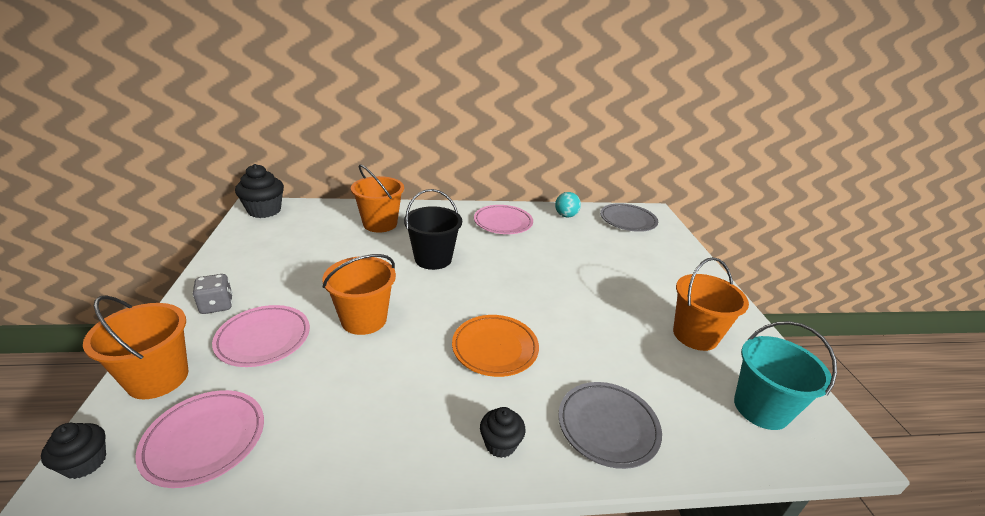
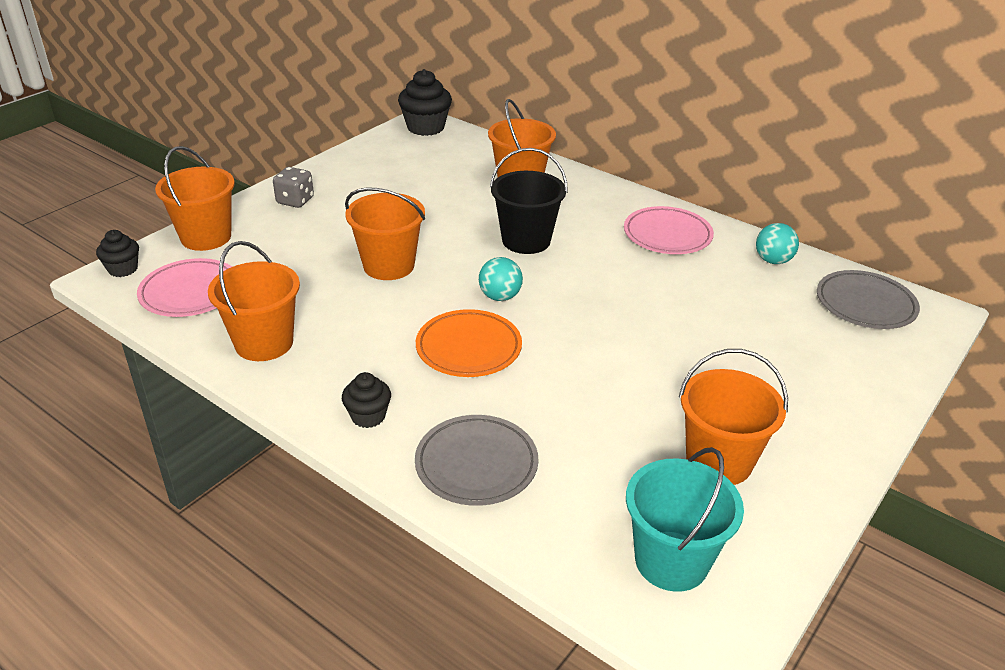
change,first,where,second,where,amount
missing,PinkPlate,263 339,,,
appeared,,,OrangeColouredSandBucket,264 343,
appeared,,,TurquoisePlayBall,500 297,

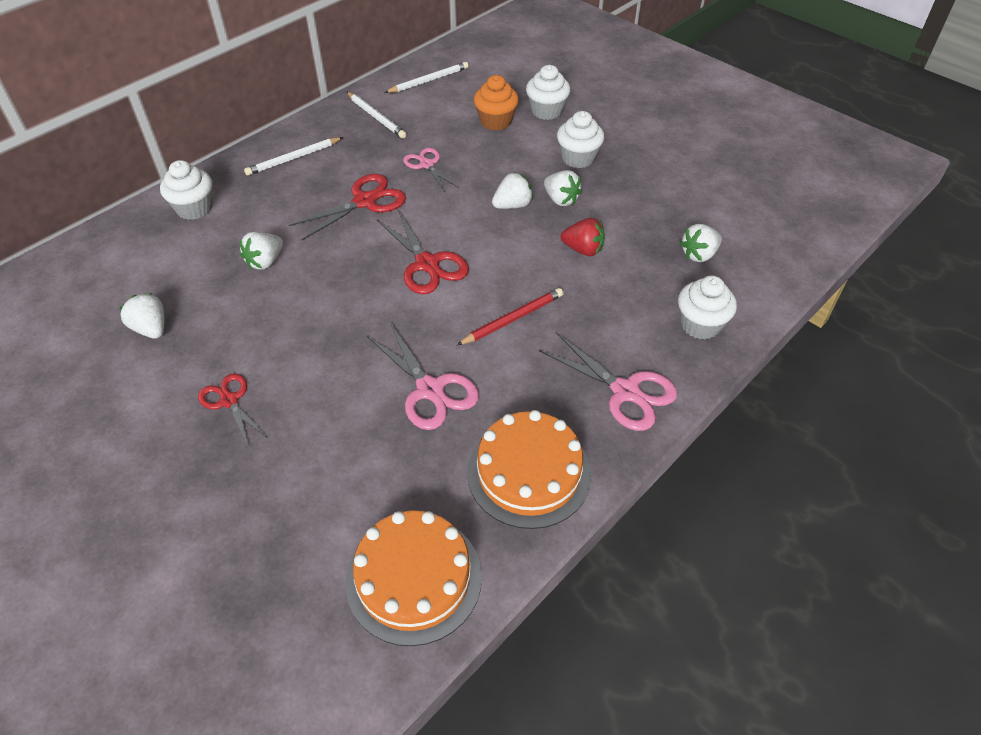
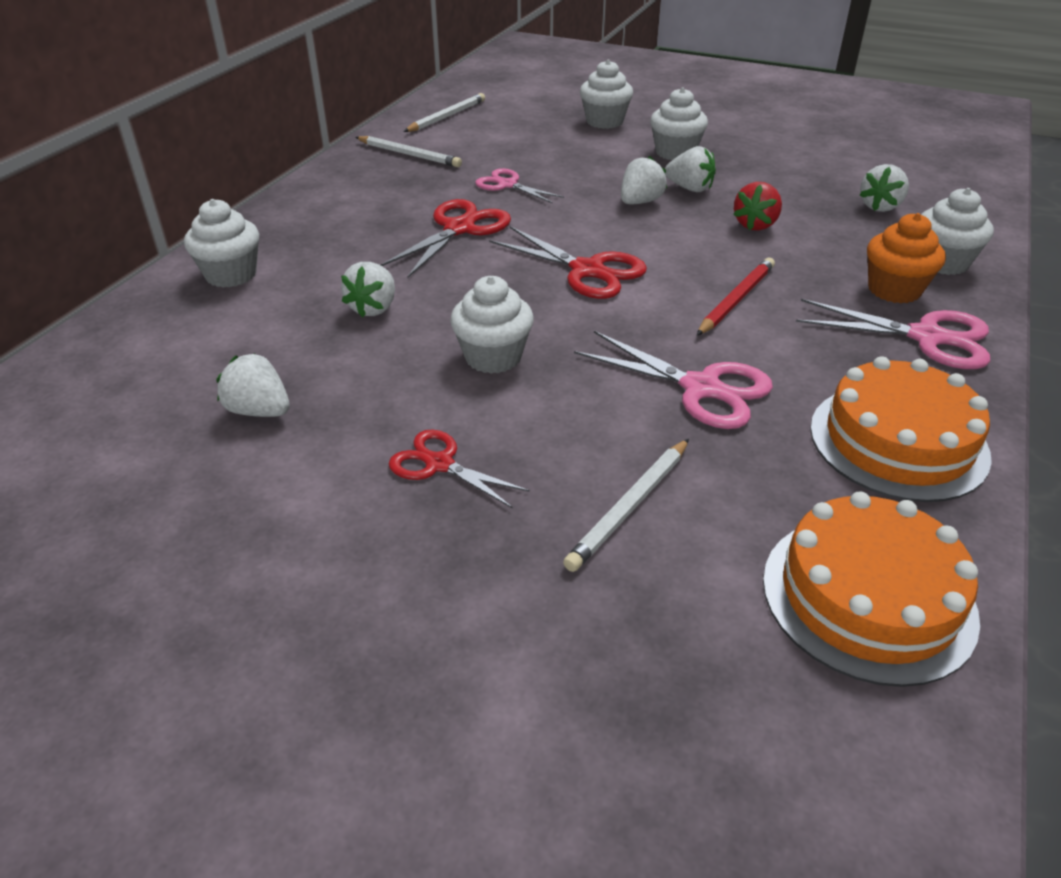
change,first,where,second,where,amount
relocated,WhiteWoodenPencil,293 158,,630 506,
relocated,OrangeColouredMuffin,496 121,,894 290,
spun,ScarletToyStrawberry,583 250,,755 225,120 degrees clockwise
appeared,,,WhiteMuffin,493 357,

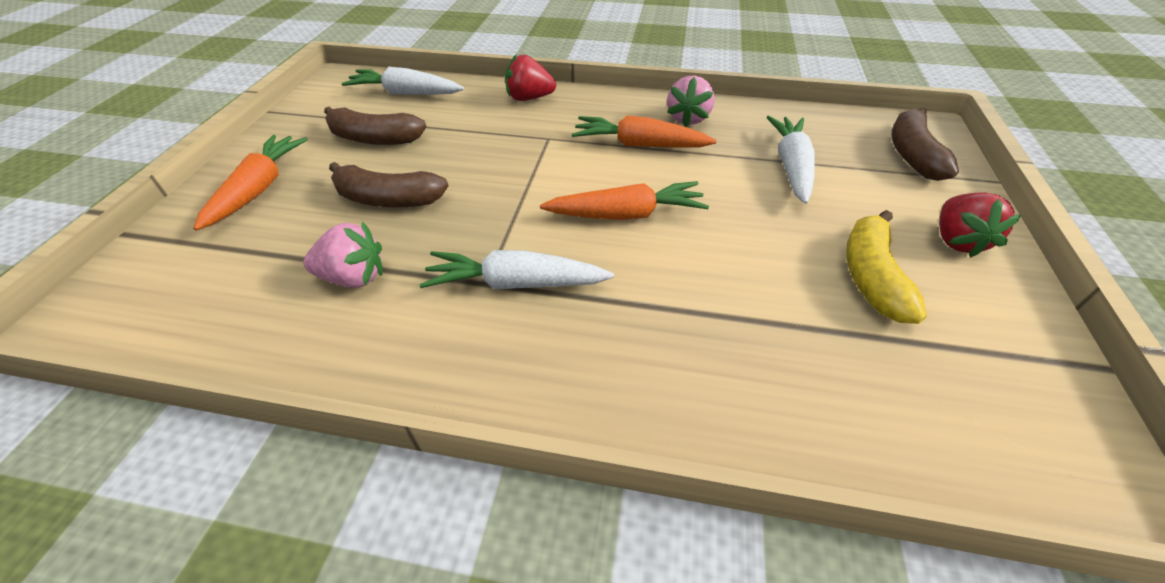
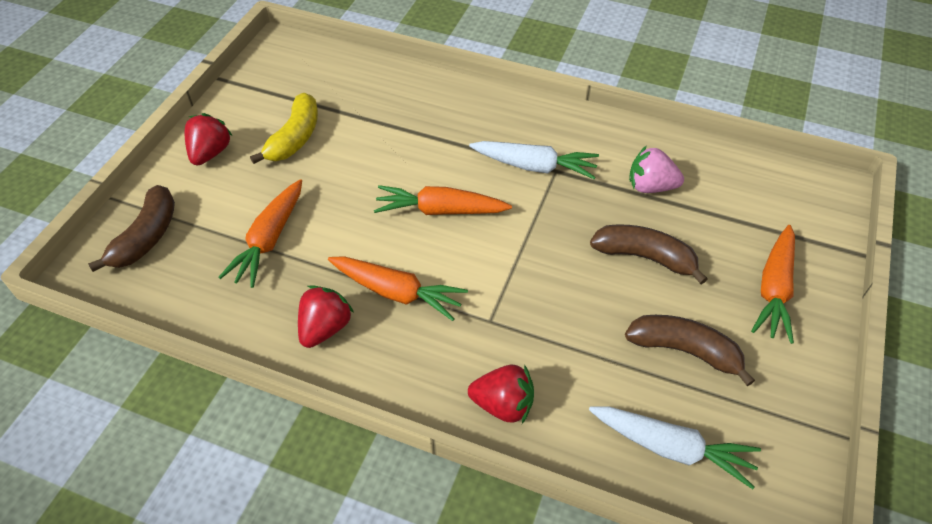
change,first,where,second,where,amount
colour,PinkToyStrawberry,688 118,ScarletToyStrawberry,325 328,
colour,WhiteRootVegetable,791 166,OrangeColouredRootVegetable,269 240,

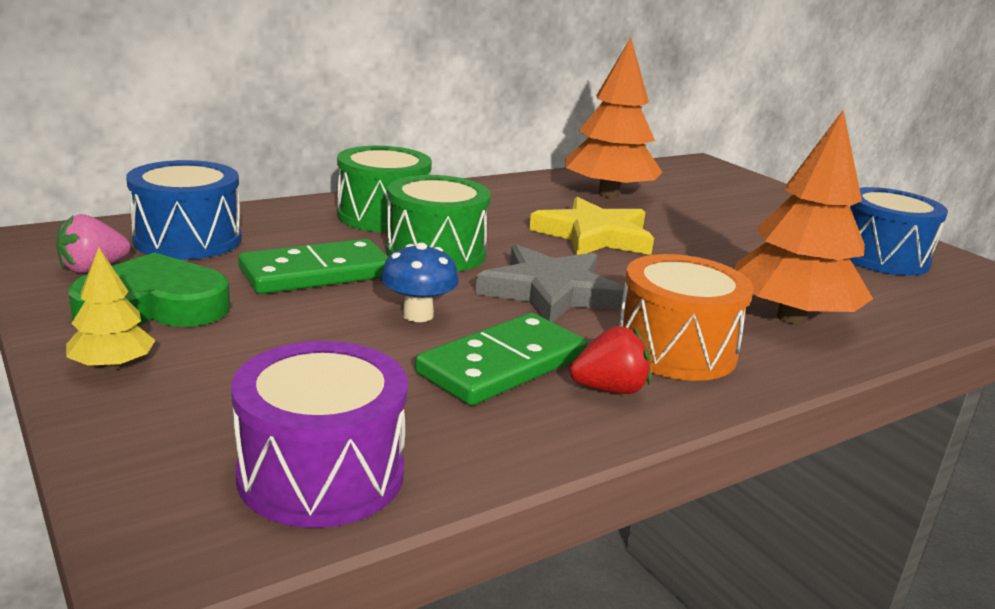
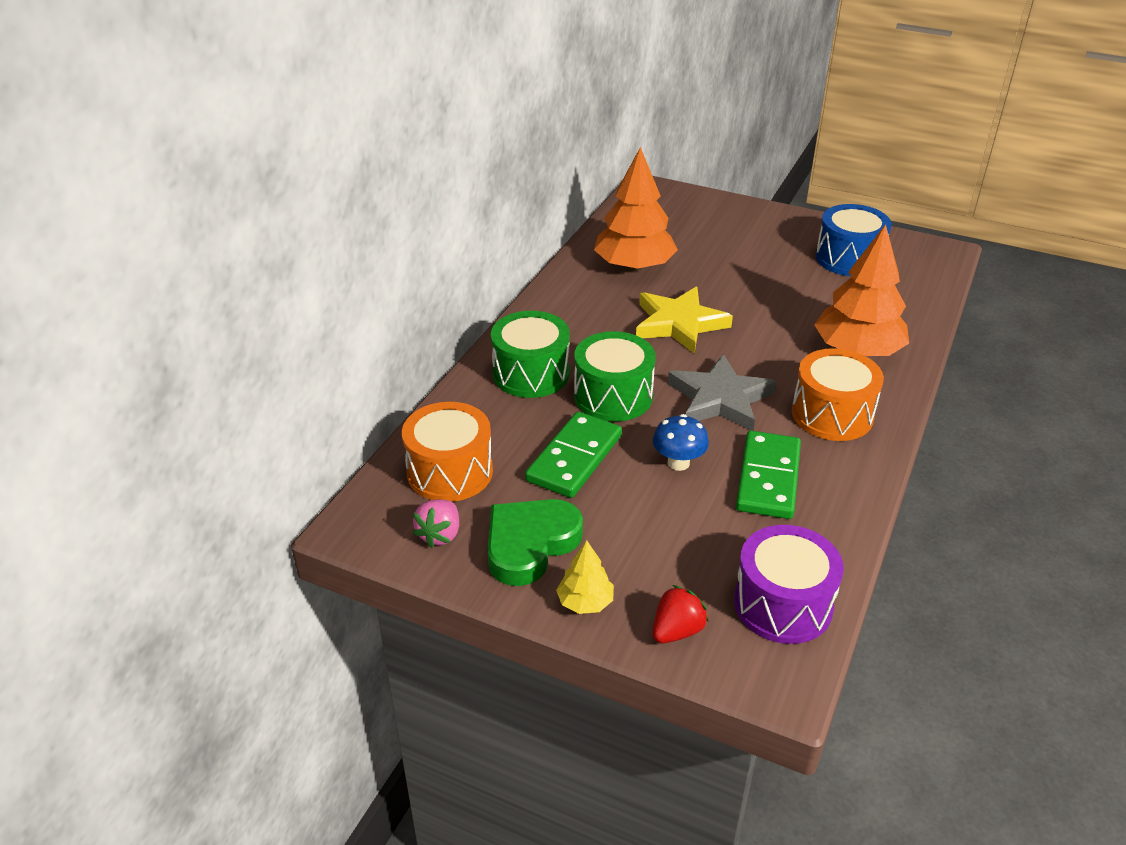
change,first,where,second,where,amount
colour,RoyalBlueToyDrum,188 239,OrangeColouredToyDrum,450 472,
relocated,ScarletToyStrawberry,609 389,,677 631,

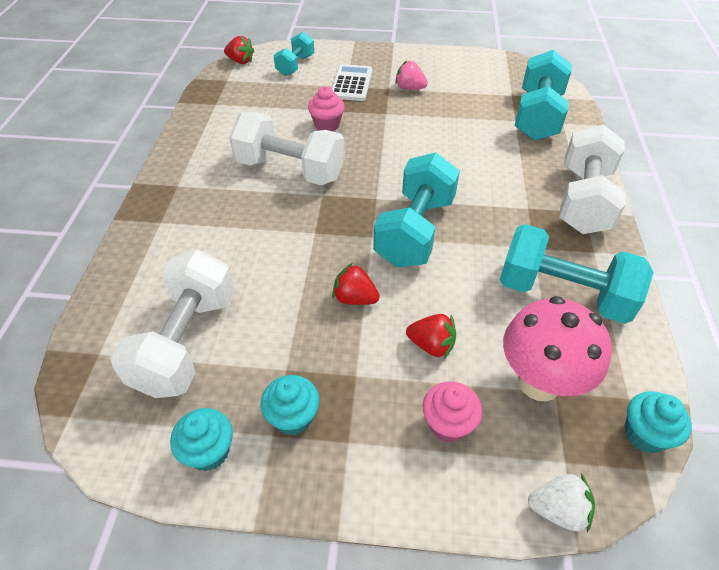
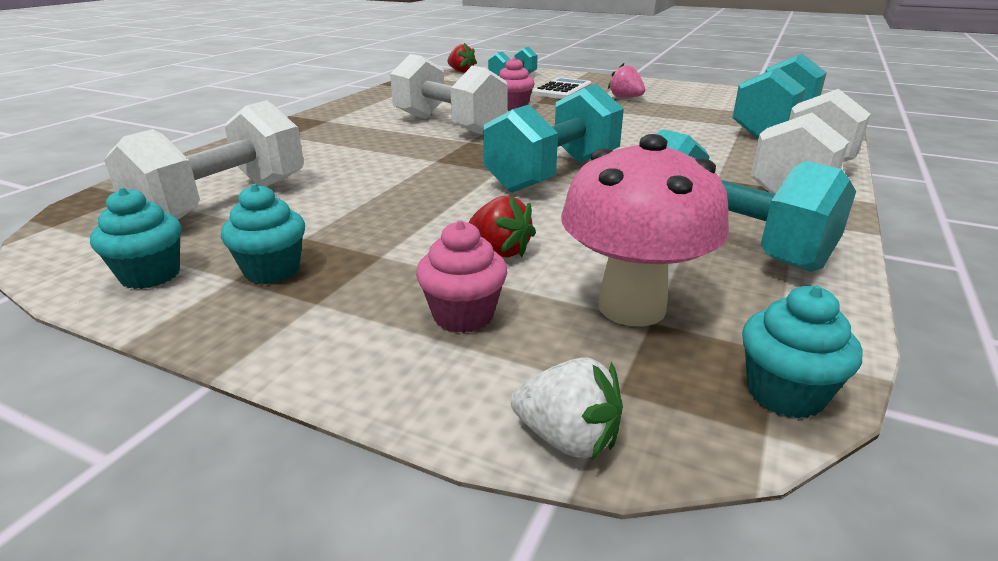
change,first,where,second,where,amount
missing,ScarletToyStrawberry,355 298,,,

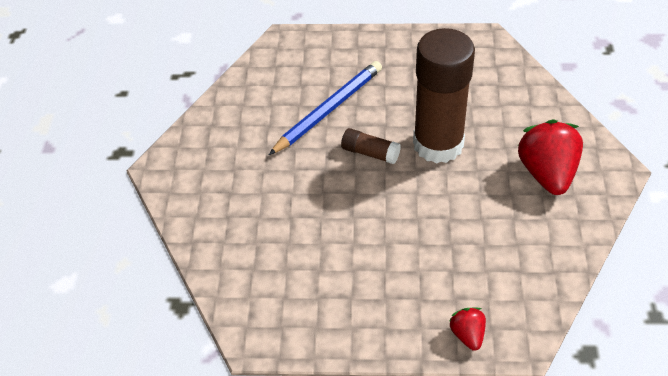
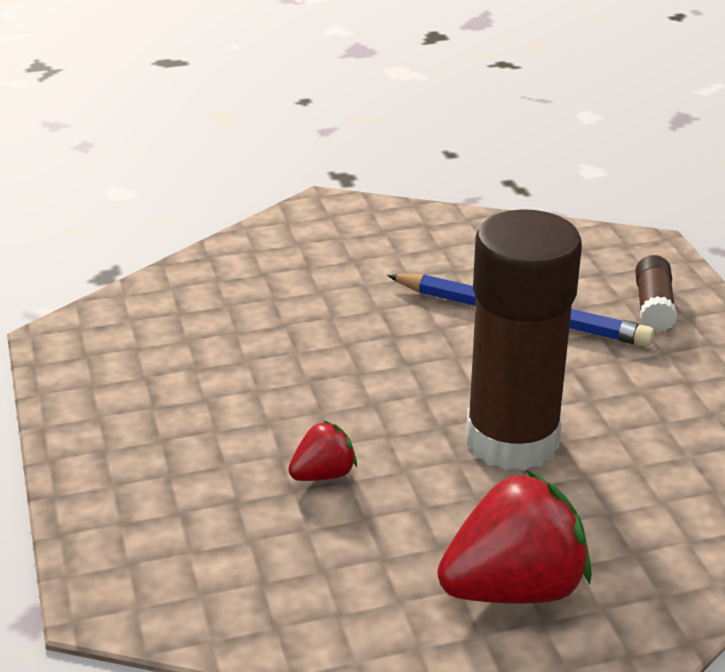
change,first,where,second,where,amount
relocated,RussetStickOfGlue,370 153,,653 307,
relocated,ScarletToyStrawberry,467 335,,323 474,

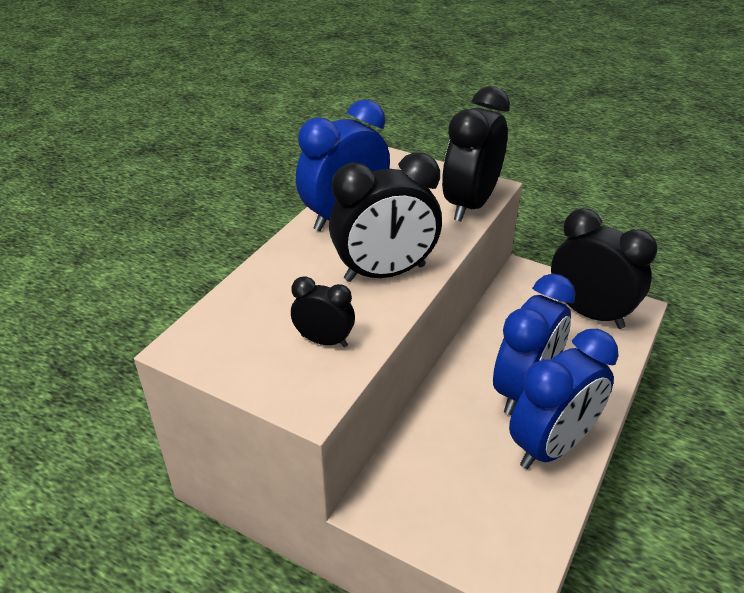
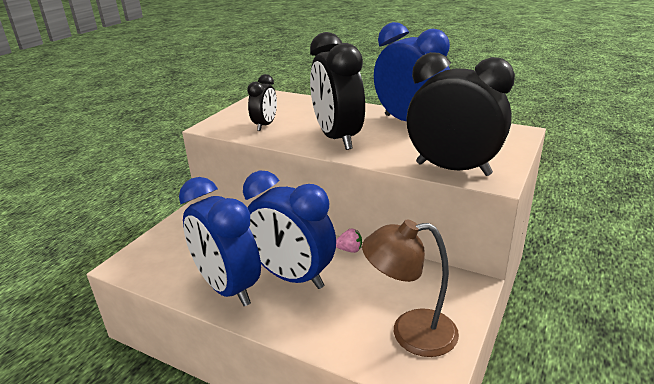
change,first,where,second,where,amount
exchanged,EbonyBedsideClock,589 313,RussetReadingLamp,410 333,
appeared,,,PinkToyStrawberry,349 250,

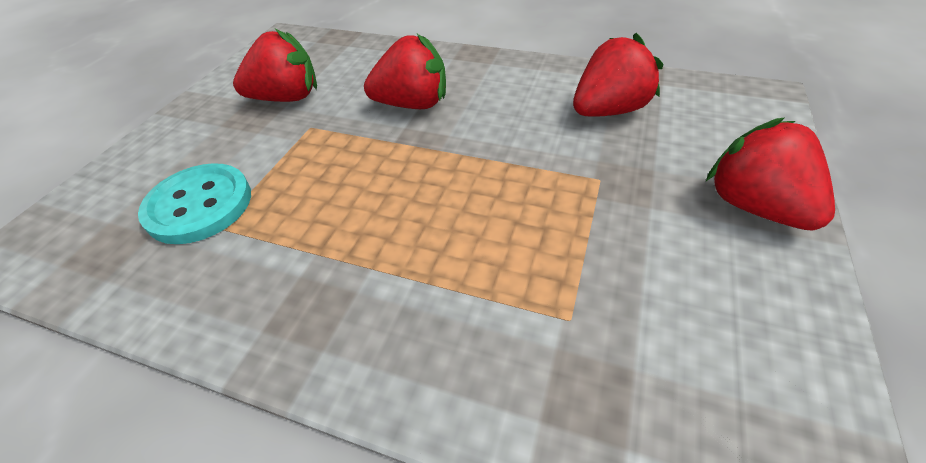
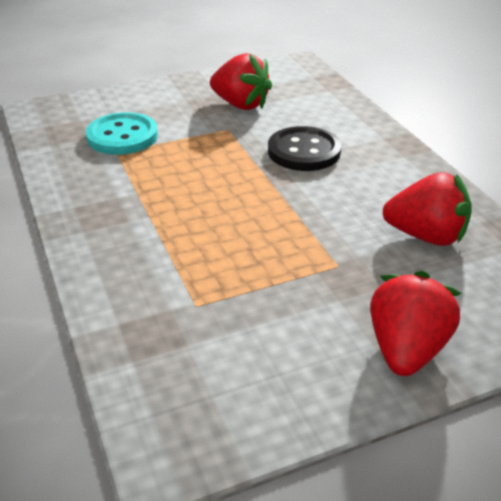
change,first,where,second,where,amount
exchanged,ScarletToyStrawberry,413 104,EbonyShirtButton,304 151,

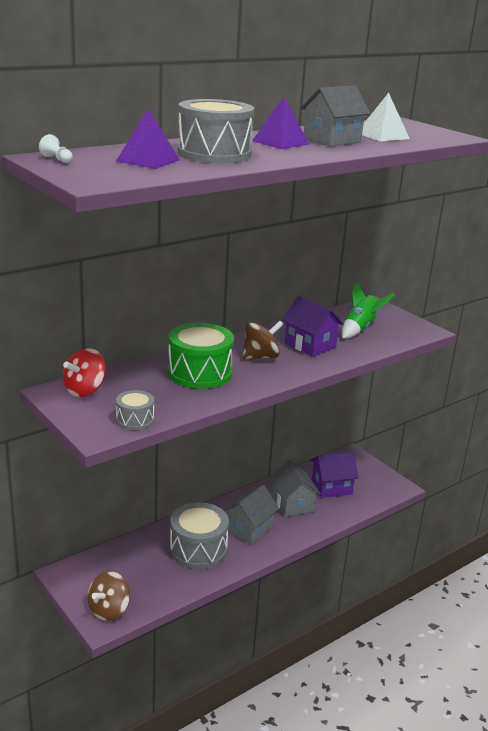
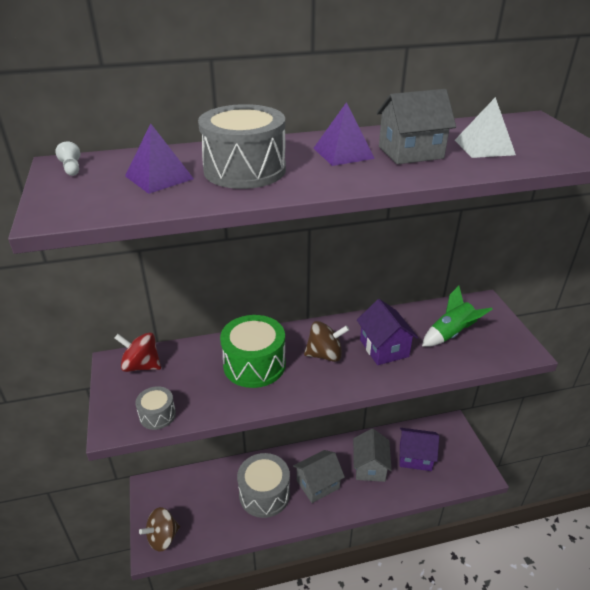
change,first,where,second,where,amount
spun,ScarletSpinningTop,85 390,,141 366,45 degrees clockwise

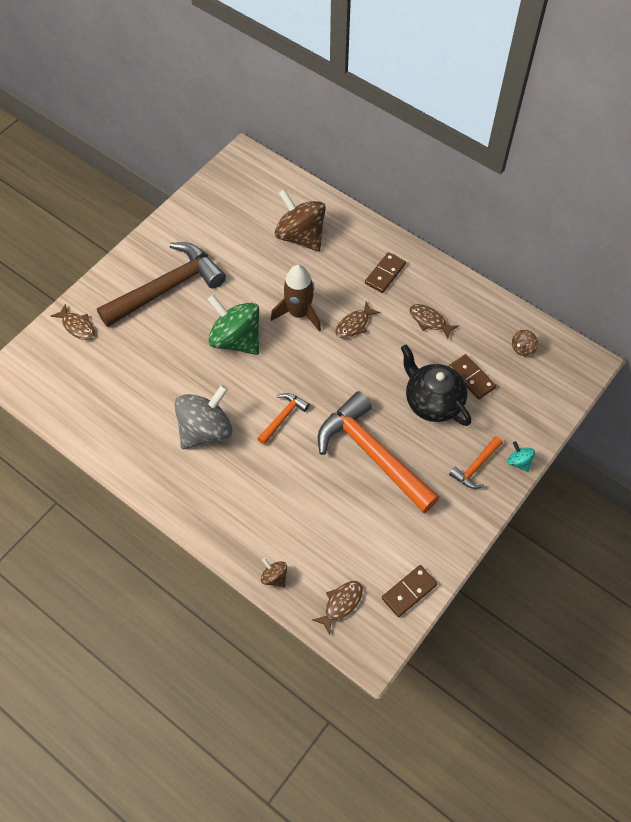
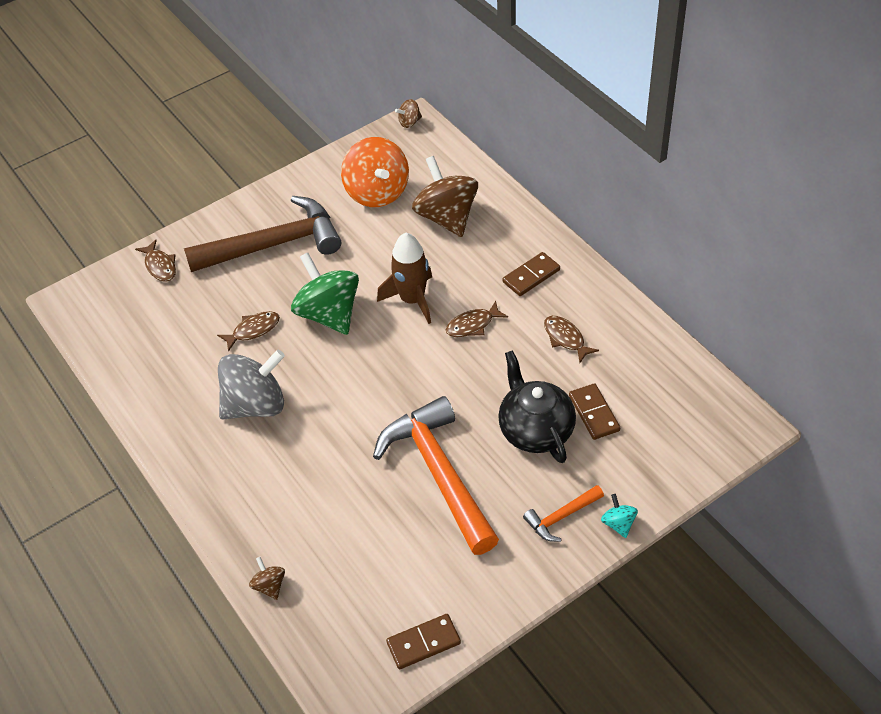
change,first,where,second,where,amount
missing,OrangeColouredHammer,283 417,,,
relocated,RussetToyFish,341 604,,253 330,
relocated,RussetSpinningTop,522 348,,409 122,
appeared,,,OrangeColouredSpinningTop,377 192,

